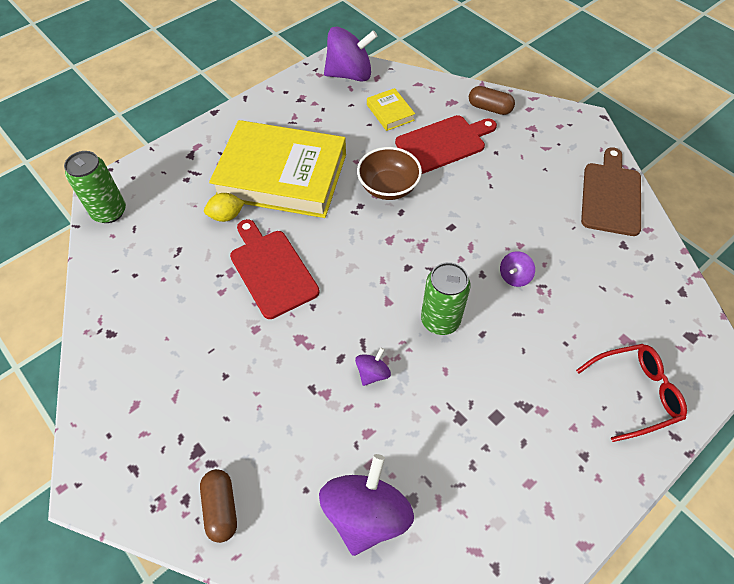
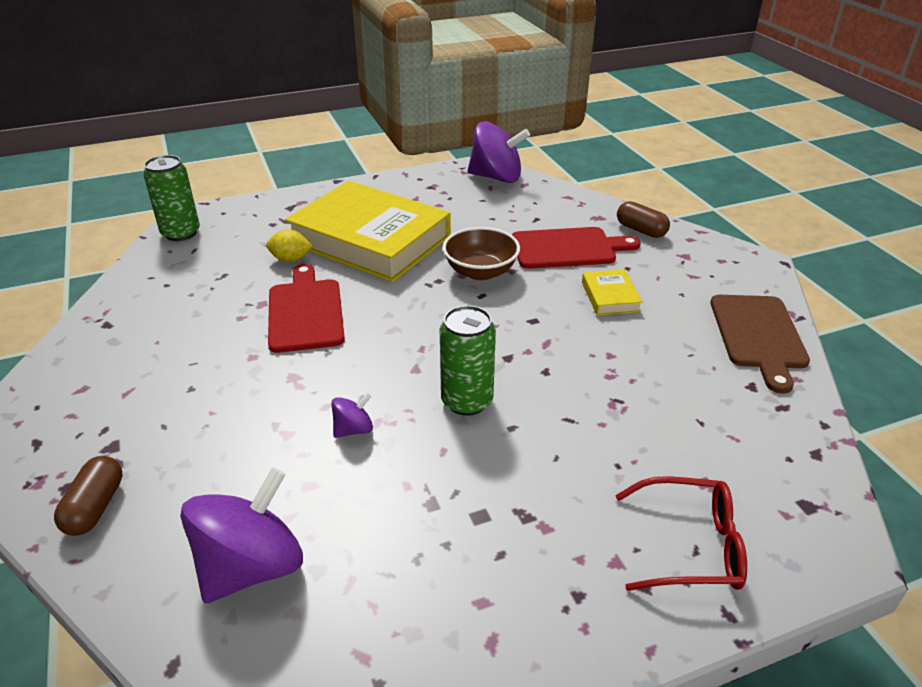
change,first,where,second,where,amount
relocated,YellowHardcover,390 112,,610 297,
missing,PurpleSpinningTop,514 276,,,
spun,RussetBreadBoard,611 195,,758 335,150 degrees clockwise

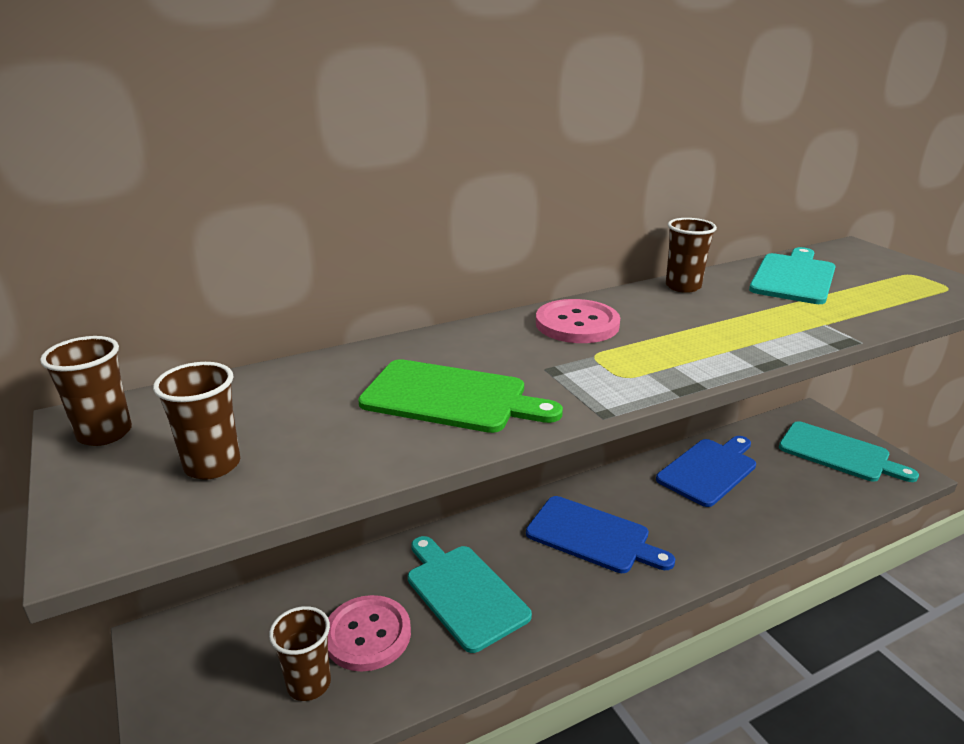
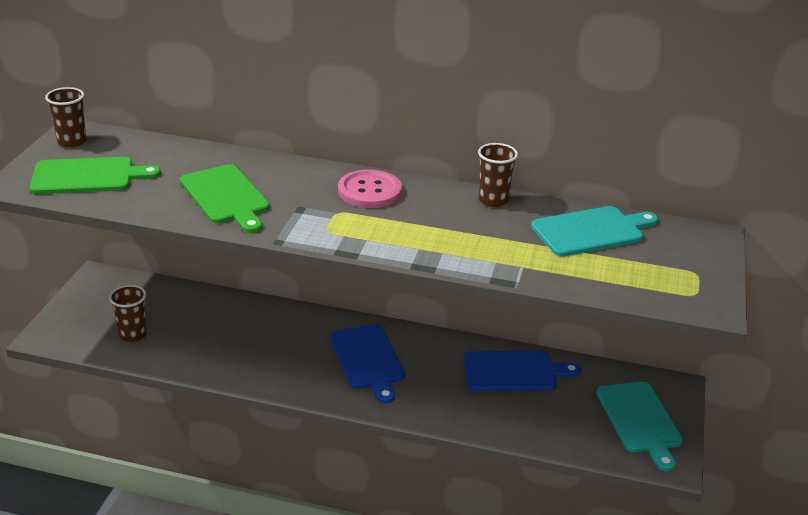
change,first,where,second,where,amount
exchanged,RussetBeaker,212 465,EmeraldBreadBoard,87 176,
missing,PinkShirtButton,367 635,,,
missing,TurquoiseBreadBoard,464 593,,,

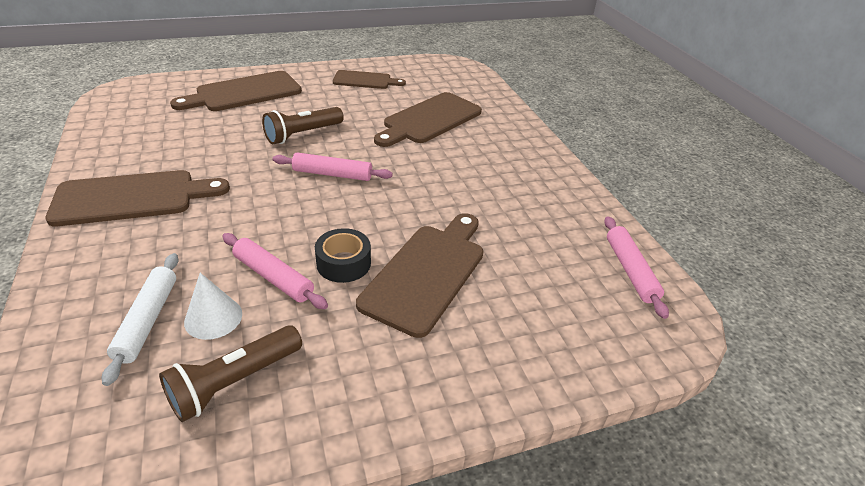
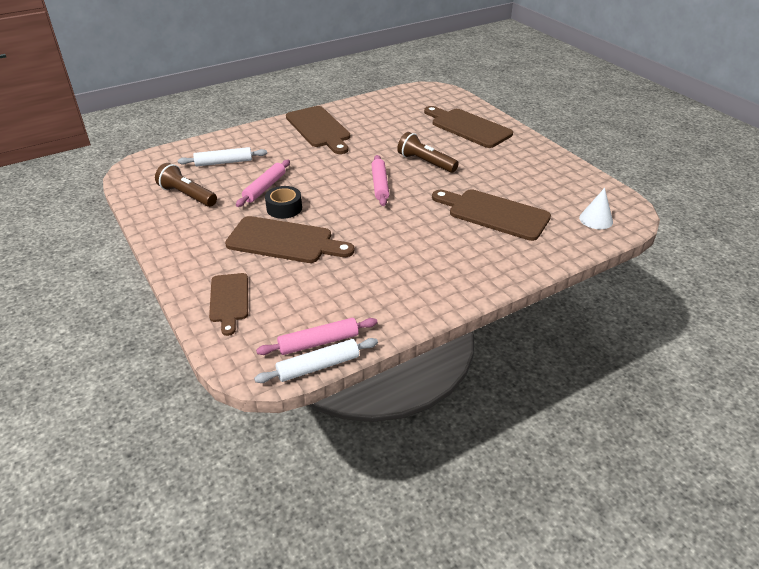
change,first,where,second,where,amount
relocated,WhiteCone,213 318,,596 219,
relocated,RussetBreadBoard,365 80,,229 300,
appeared,,,WhiteRollingPin,318 366,

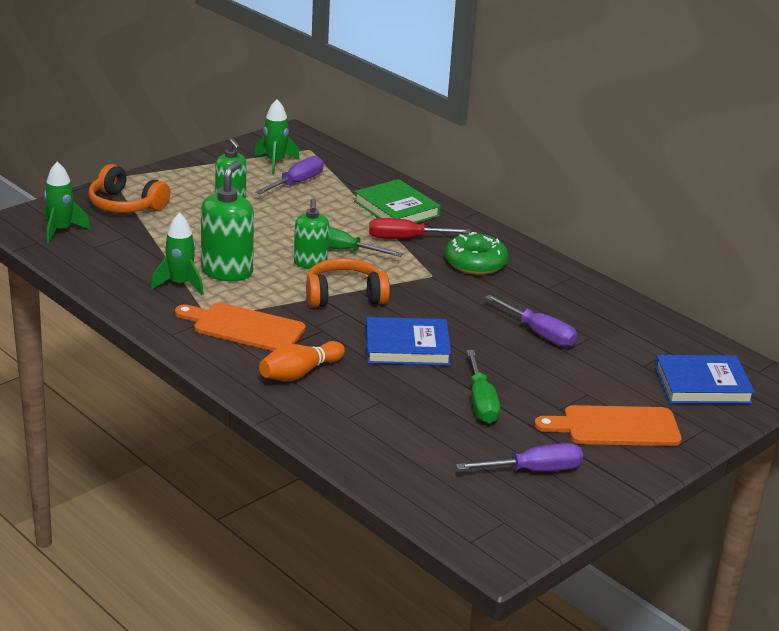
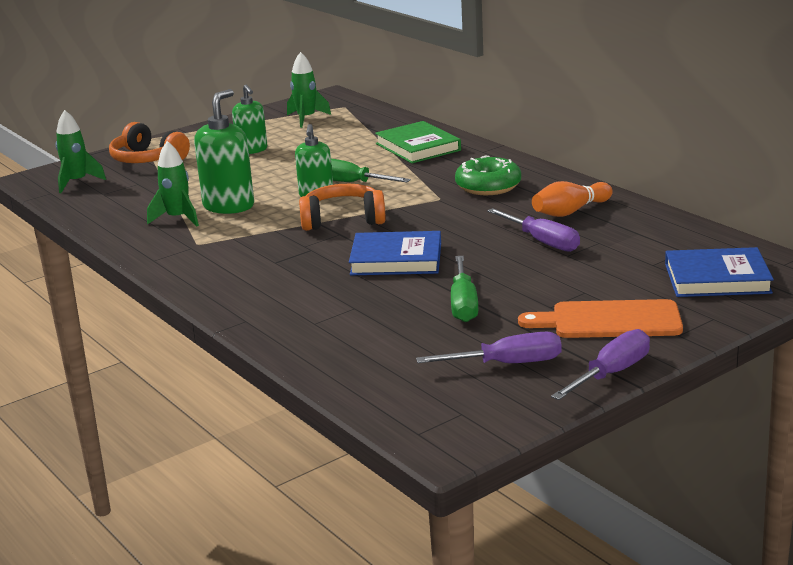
change,first,where,second,where,amount
missing,OrangeColouredBreadBoard,244 327,,,
relocated,PurpleScrewdriver,296 183,,611 374,
relocated,OrangeColouredSkittle,299 373,,570 211,
missing,ScarletScrewdriver,406 238,,,

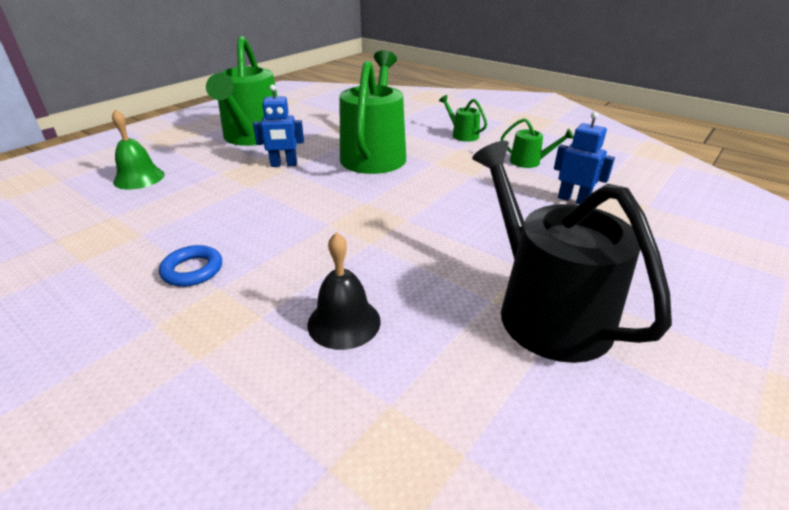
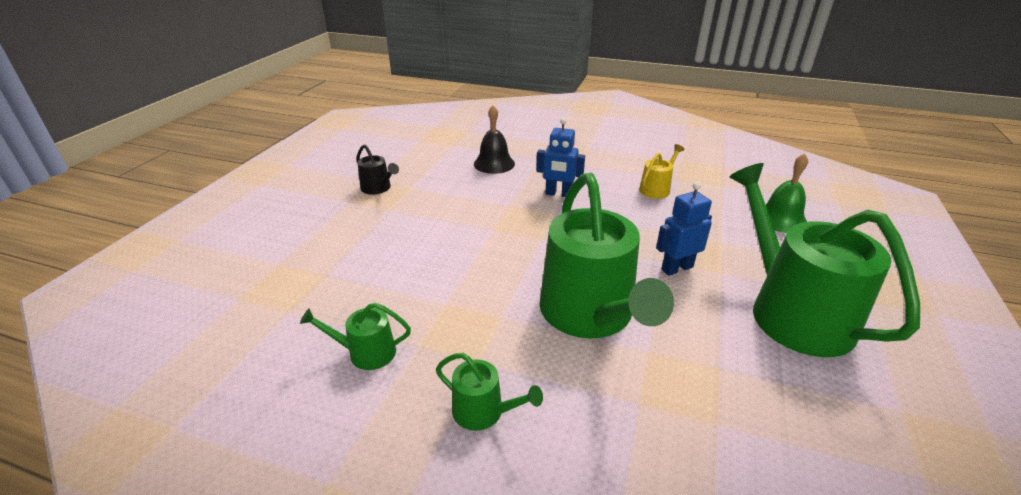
change,first,where,second,where,amount
missing,RoyalBlueHoop,192 270,,,
size,EbonySprinklingCan,545 309,,378 188,x0.44
relocated,RoyalBlueRobotFigure,573 200,,558 194,
appeared,,,YellowSprinklingCan,656 189,

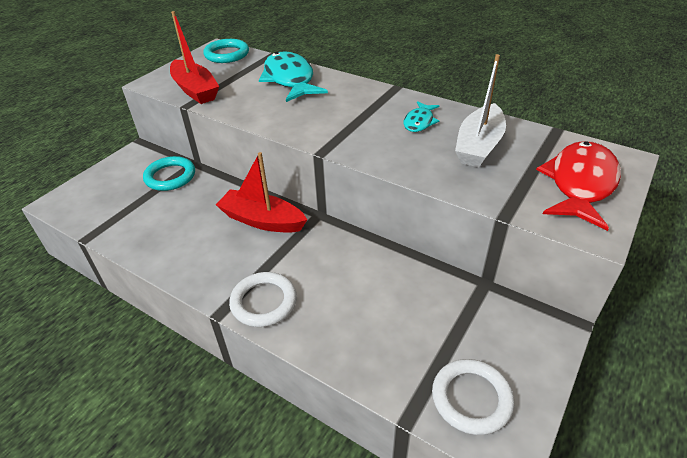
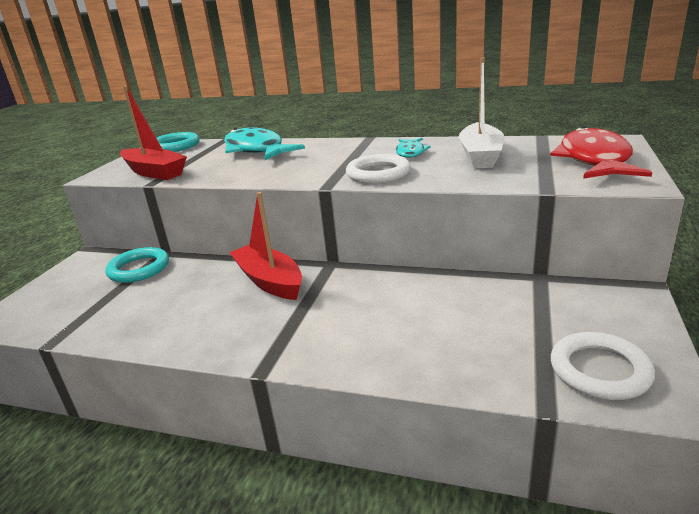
change,first,where,second,where,amount
spun,ScarletToyBoat,262 220,,269 281,45 degrees clockwise
relocated,WhiteHoop,264 302,,378 173,

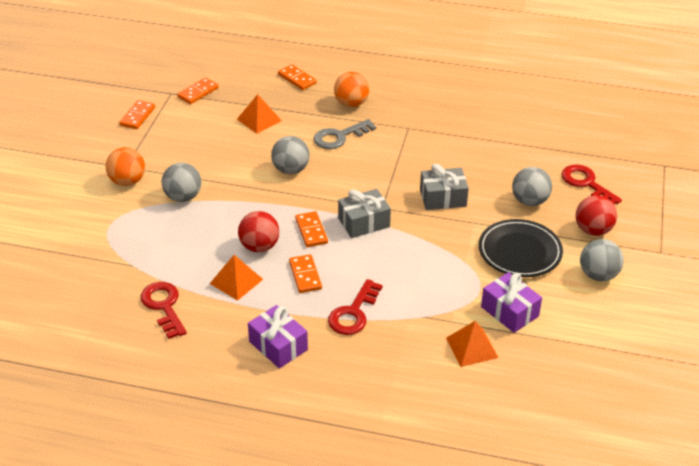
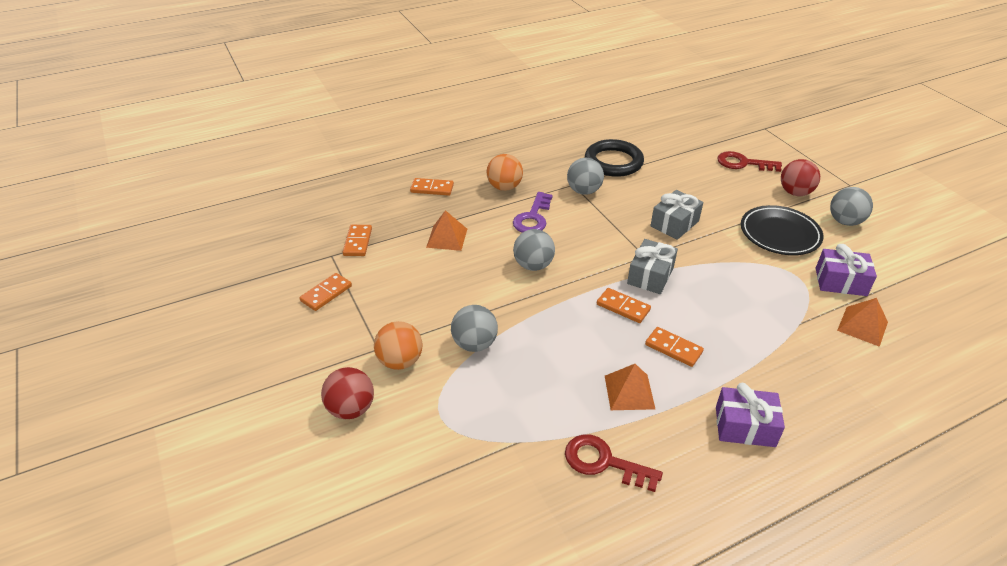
change,first,where,second,where,amount
spun,OrangeColouredDominoPiece,137 116,,326 293,60 degrees clockwise
relocated,ScarletPlayBall,259 246,,351 409,
colour,GrayLatchkey,339 137,PurpleLatchkey,533 218,
missing,ScarletLatchkey,353 313,,,
relocated,GrayPlayBall,529 201,,584 191,
appeared,,,EbonyHoop,613 162,

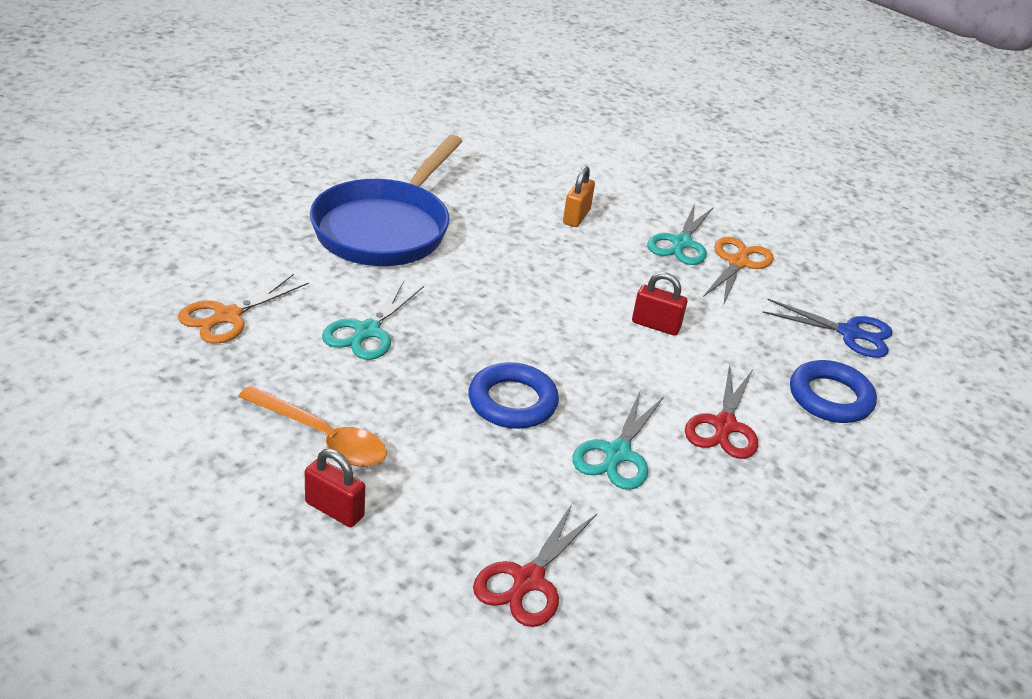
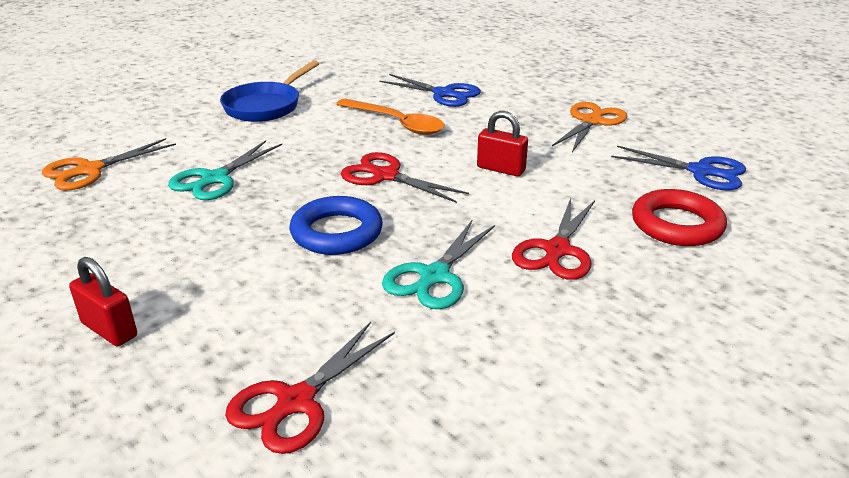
change,first,where,second,where,amount
relocated,OrangeColouredSpoon,322 437,,396 123,
size,RoyalBluePan,386 228,,266 106,x0.62
exchanged,OrangeColouredPadlock,576 217,RoyalBlueShears,444 94,
missing,TurquoiseShears,681 243,,,
colour,RoyalBlueHoop,830 398,ScarletHoop,676 225,
appeared,,,ScarletShears,386 176,

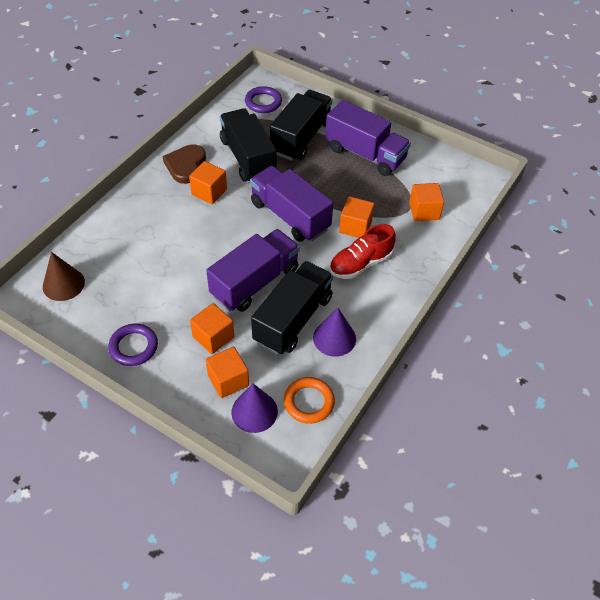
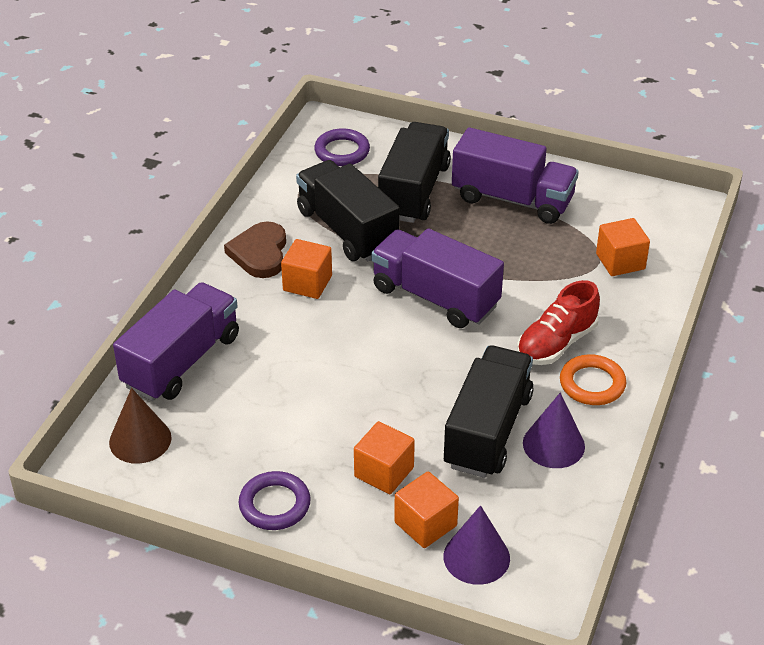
change,first,where,second,where,amount
relocated,PurpleLorry,255 282,,181 361,
relocated,OrangeColouredHoop,309 402,,592 384,
missing,OrangeColouredBlock,355 227,,,

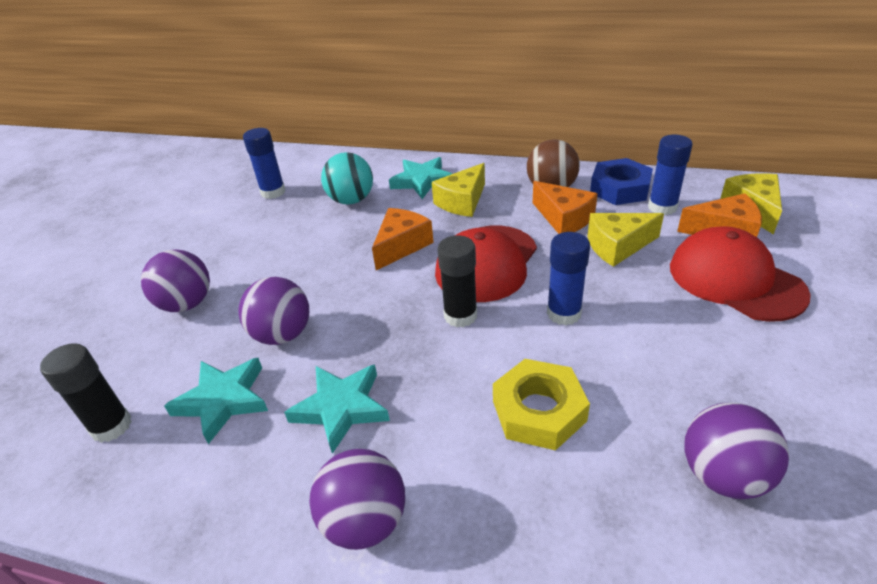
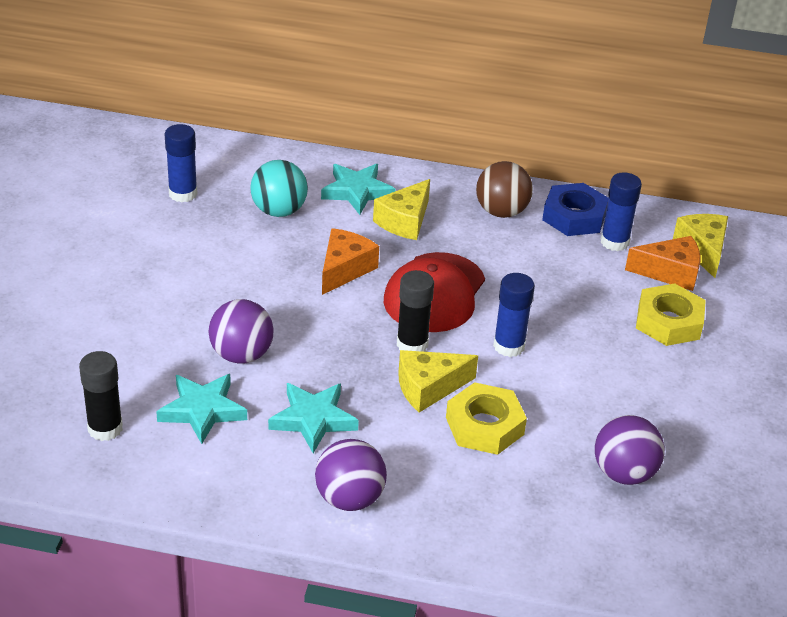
change,first,where,second,where,amount
missing,PurplePlayBall,187 304,,,
missing,OrangeColouredCheese,564 219,,,
relocated,YellowCheese,617 246,,428 388,
exchanged,ScarletPeakedCap,735 280,YellowHexagonNut,668 322,

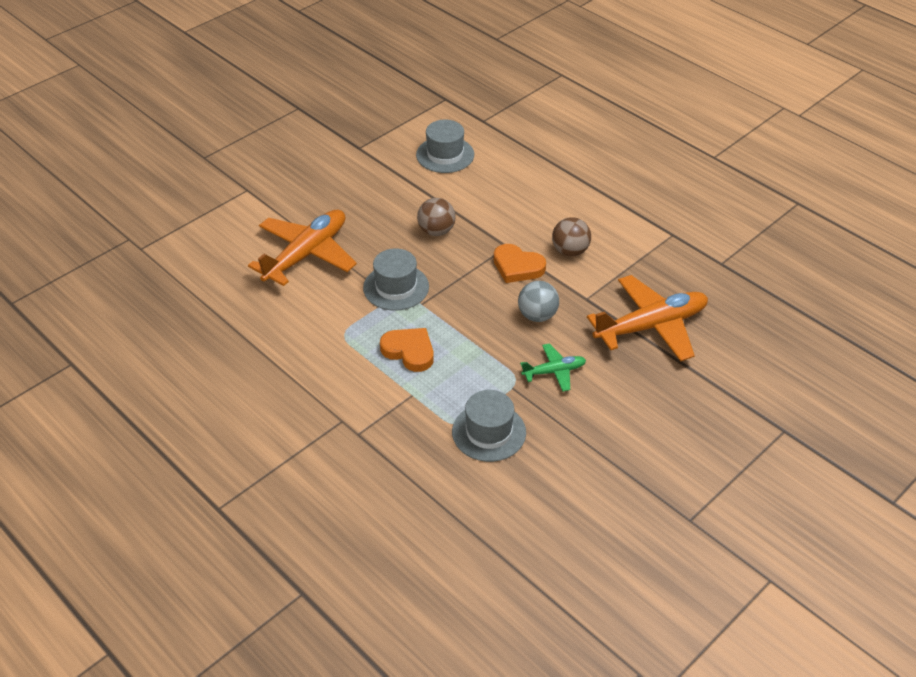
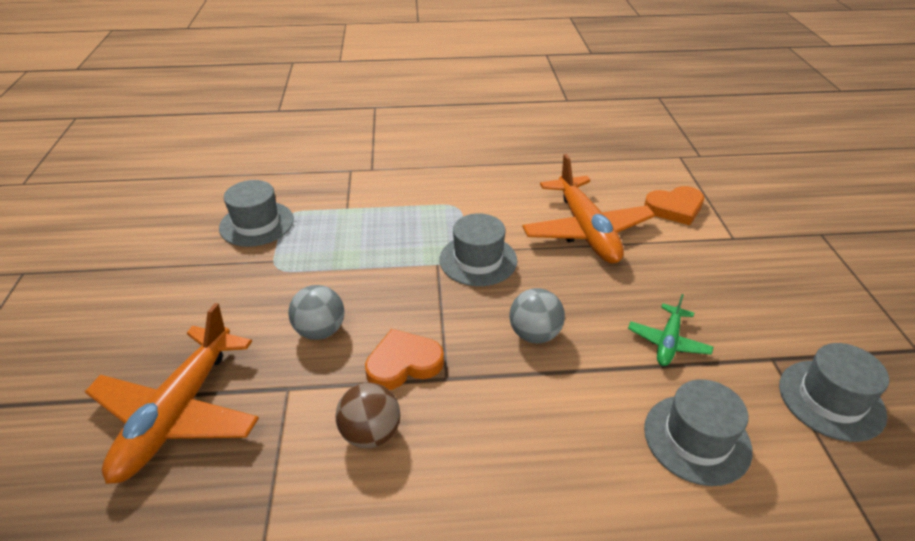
change,first,where,second,where,amount
relocated,OrangeColouredHeartShape,409 351,,675 208,
colour,RussetPlayBall,436 231,GrayPlayBall,534 334,
relocated,EmeraldToyPlane,554 371,,668 342,
appeared,,,GrayTallHat,831 399,

